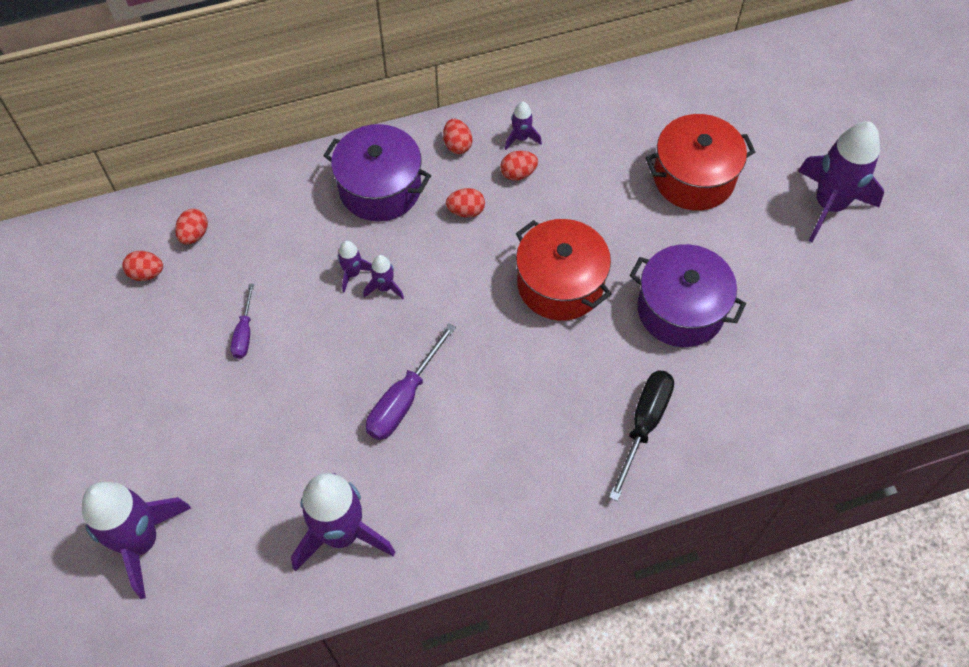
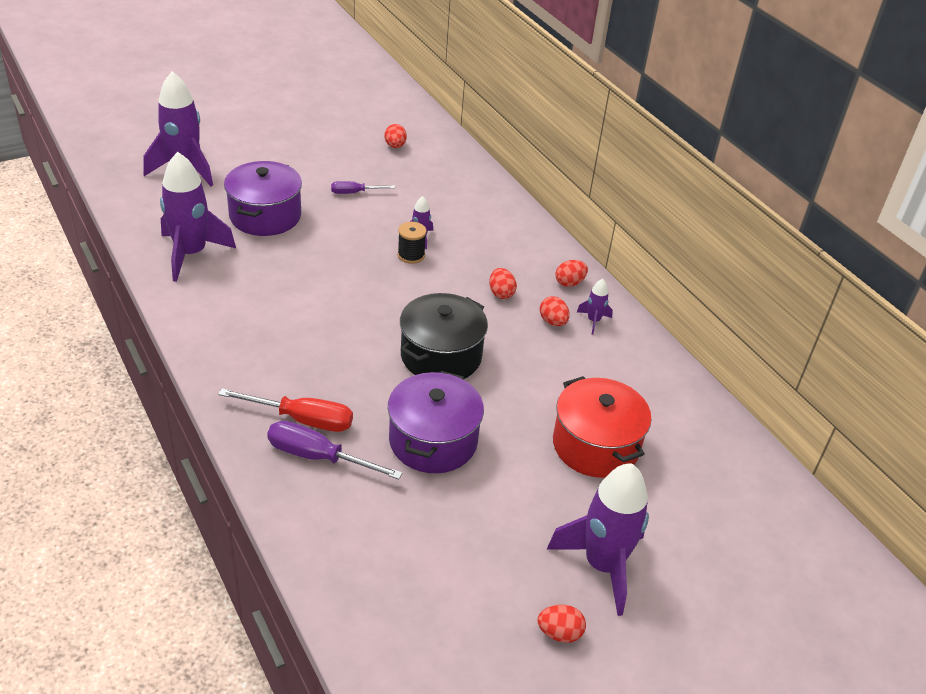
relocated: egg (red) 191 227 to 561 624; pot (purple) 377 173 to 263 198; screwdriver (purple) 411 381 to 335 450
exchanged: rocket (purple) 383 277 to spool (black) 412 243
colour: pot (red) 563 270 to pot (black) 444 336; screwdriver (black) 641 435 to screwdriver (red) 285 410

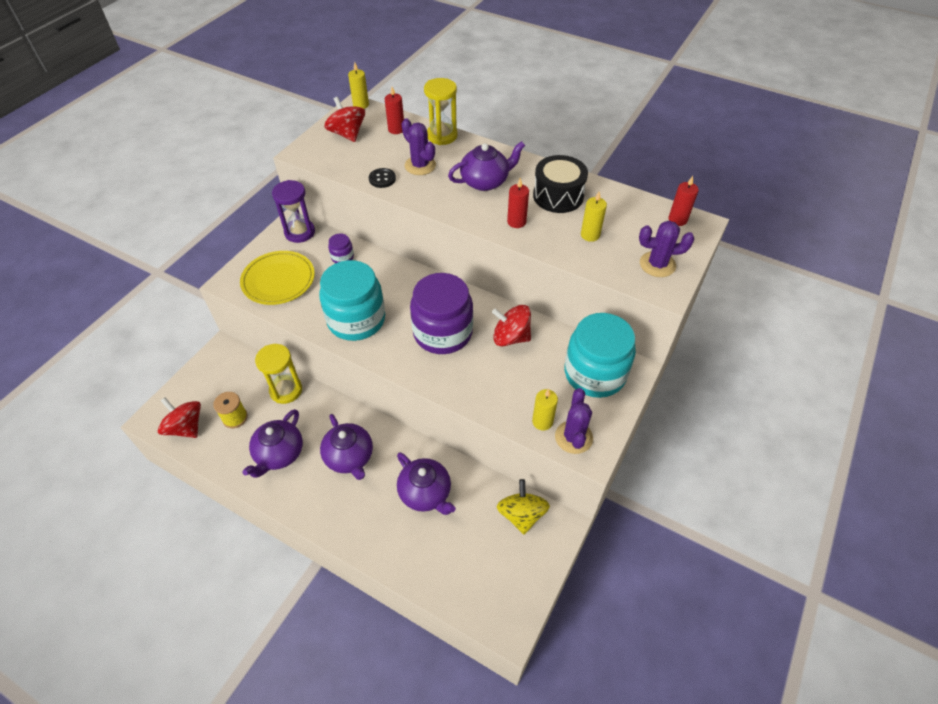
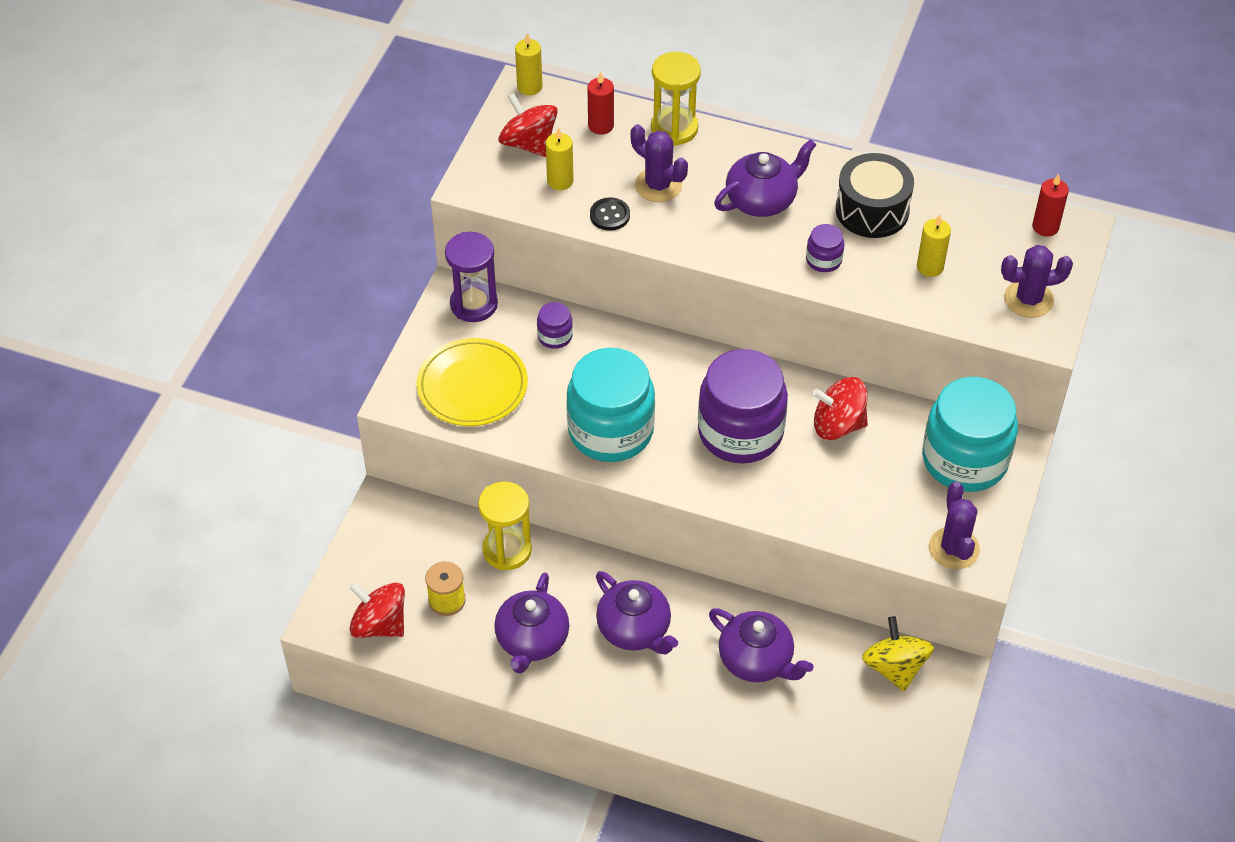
relocated: candle (yellow) 545 409 to 560 158
exchanged: candle (red) 518 203 to jar (purple) 825 248

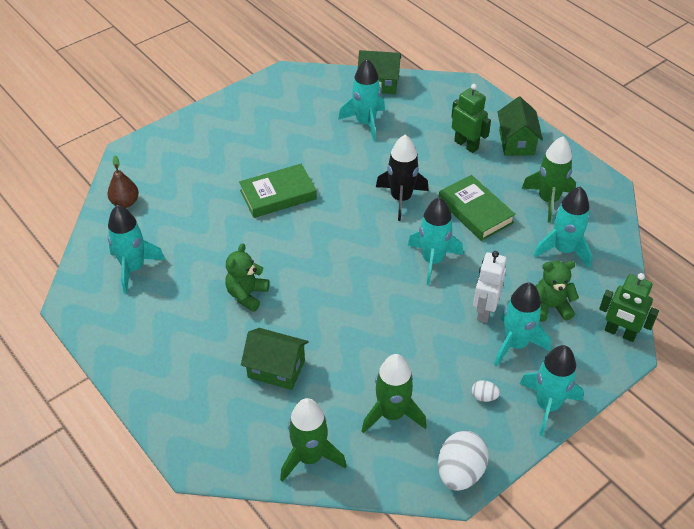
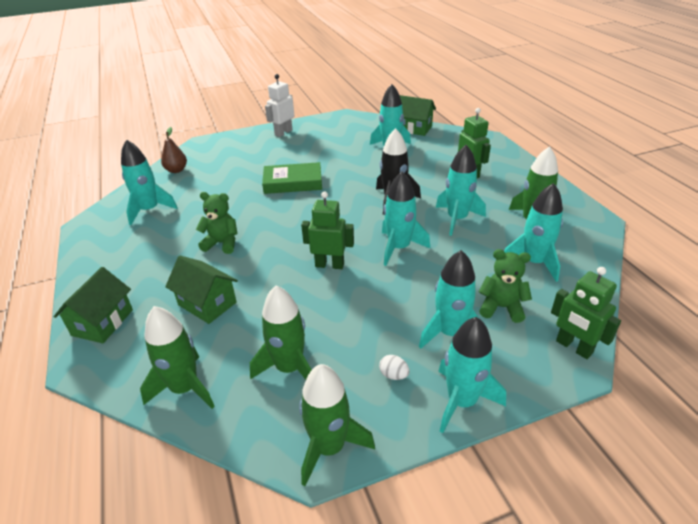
appeared: robot (green) 327 230
relocated: robot (white) 490 287 to 279 105; house (green) 520 126 to 93 305
exchanged: book (green) 477 208 to rocket (turquoise) 461 190; egg (white) 463 461 to rocket (green) 337 425
spun: teddy bear (green) 247 277 = 216 223 60 degrees clockwise

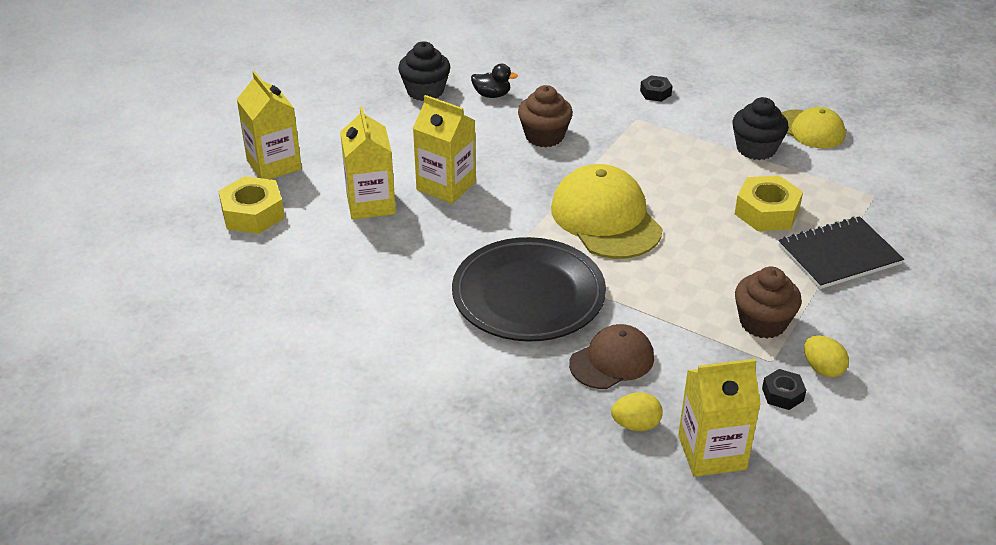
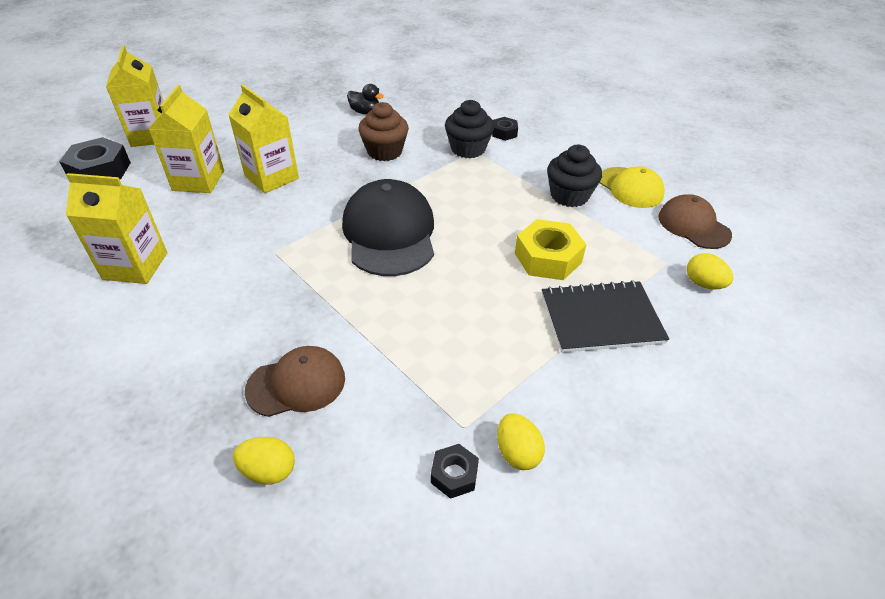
missing: plate (black) 529 289; cupcake (brown) 768 303
appeared: cap (brown) 695 221; egg (yellow) 710 271
relocated: cupcake (black) 424 71 to 469 129; carton (yellow) 719 418 to 116 228
colour: nut (yellow) 252 205 to nut (black) 95 158; cap (yellow) 607 211 to cap (black) 388 227

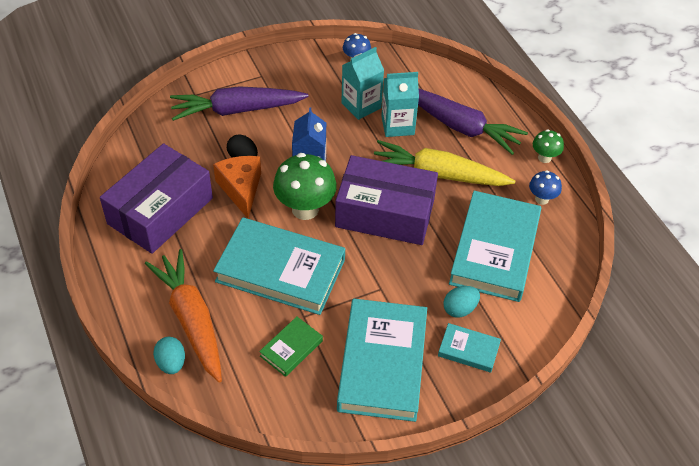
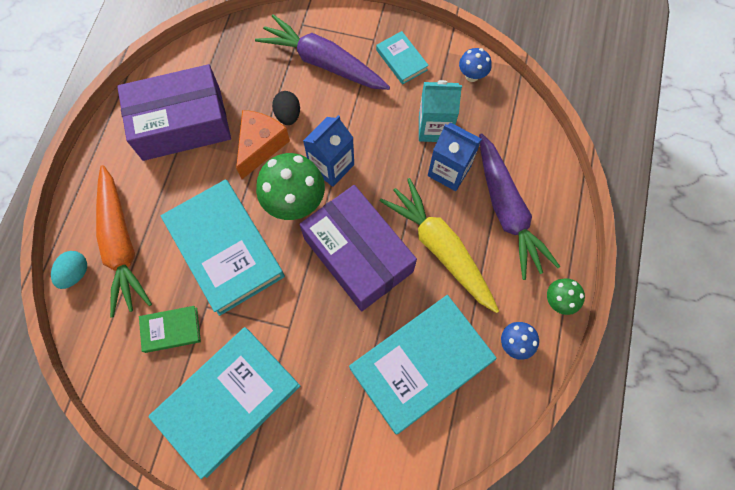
missing: egg (turquoise) 461 301
relocated: book (turquoise) 469 348 to 402 58
colour: carton (turquoise) 400 104 to carton (blue) 455 157
spun: carrot (orange) 183 316 = 124 241 150 degrees clockwise

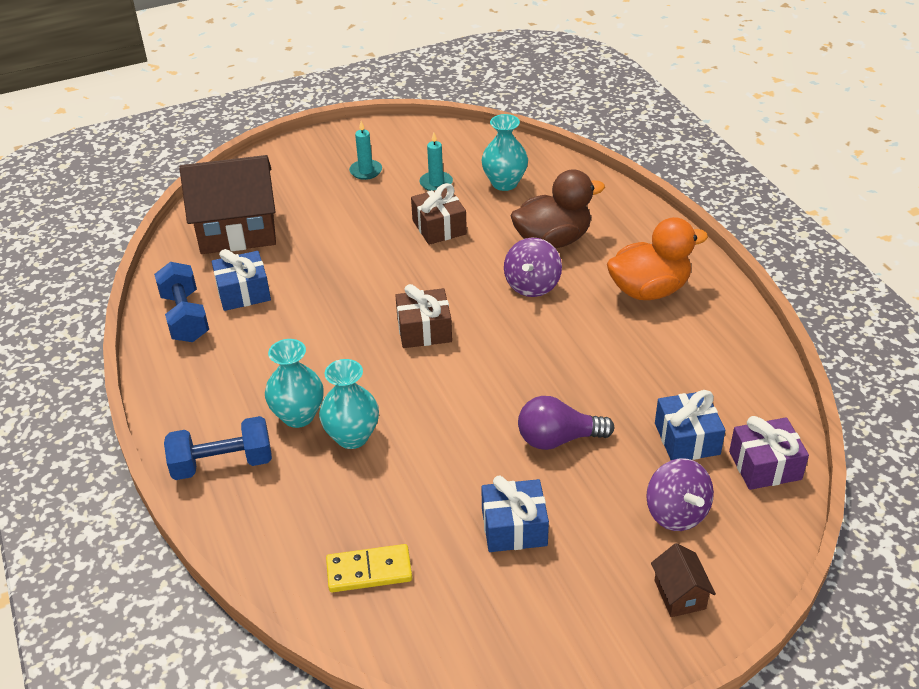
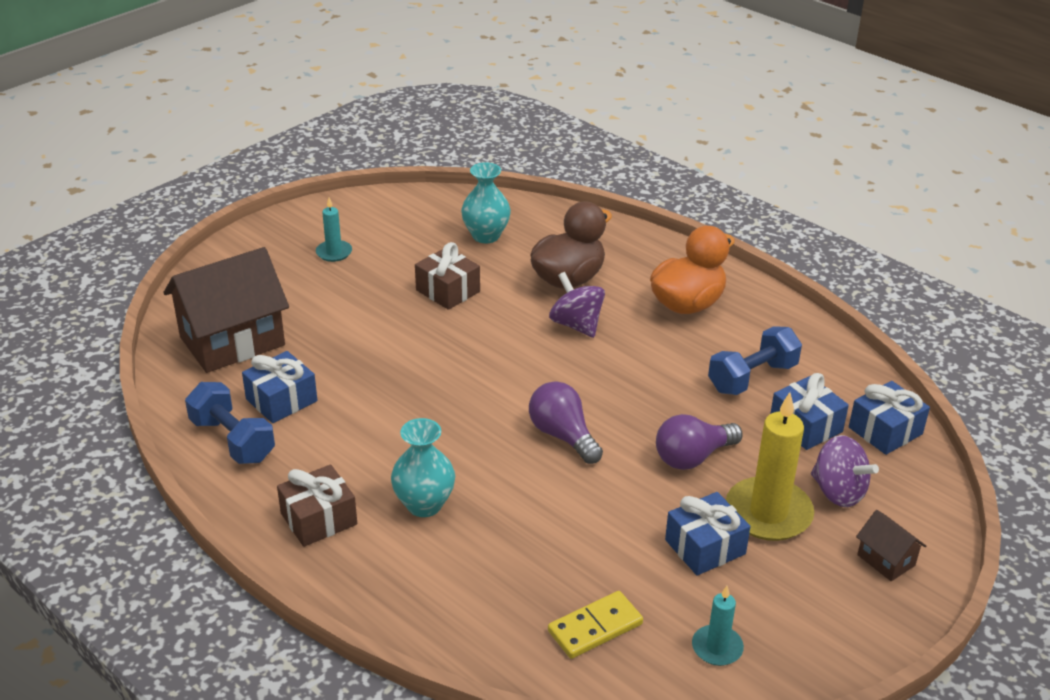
missing: vase (turquoise) 349 404
appeared: light bulb (purple) 566 422; candle (yellow) 770 466
relocated: dumbbell (blue) 218 448 to 755 360; gift (brown) 423 316 to 317 505; candle (turquoise) 436 161 to 718 626
colour: gift (purple) 769 453 to gift (blue) 889 418
spun: spinning top (purple) 533 267 = 577 305 150 degrees clockwise

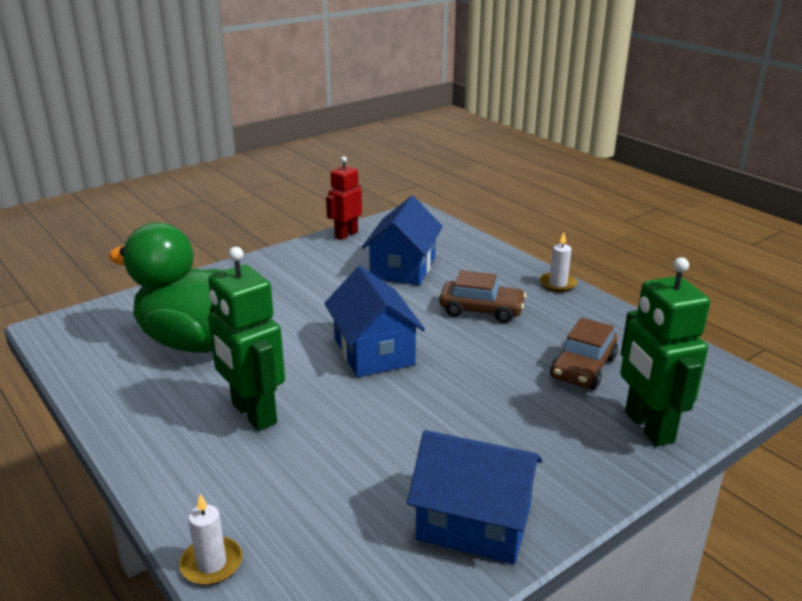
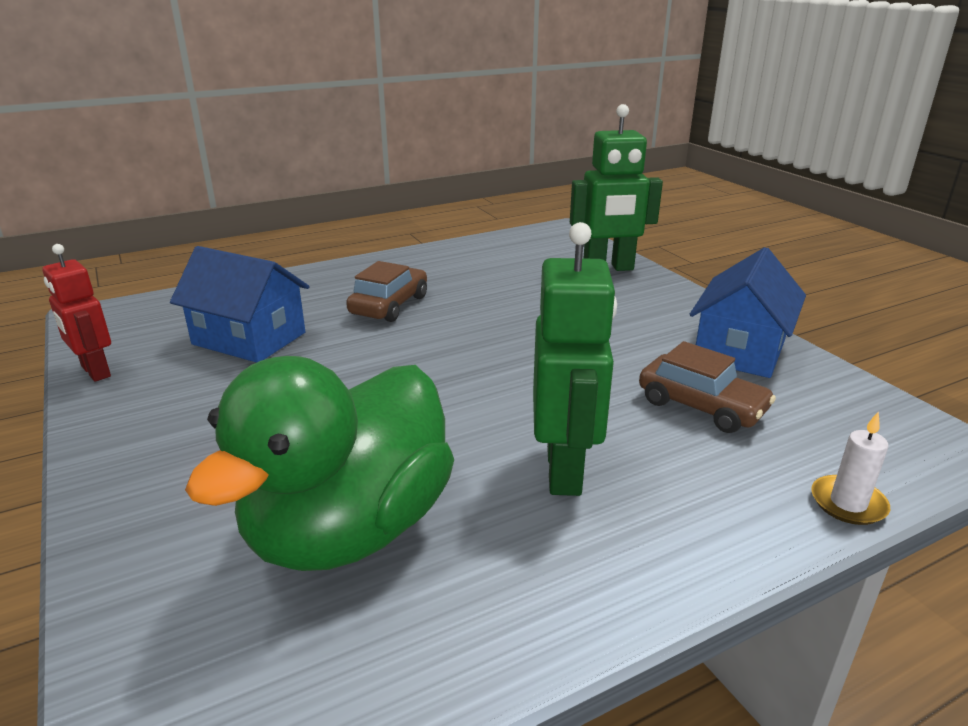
missing: house (blue) 374 321; candle (white) 559 262
relocated: car (brown) 584 353 to 707 387
spun: robot (green) 246 339 = 575 359 60 degrees counterclockwise

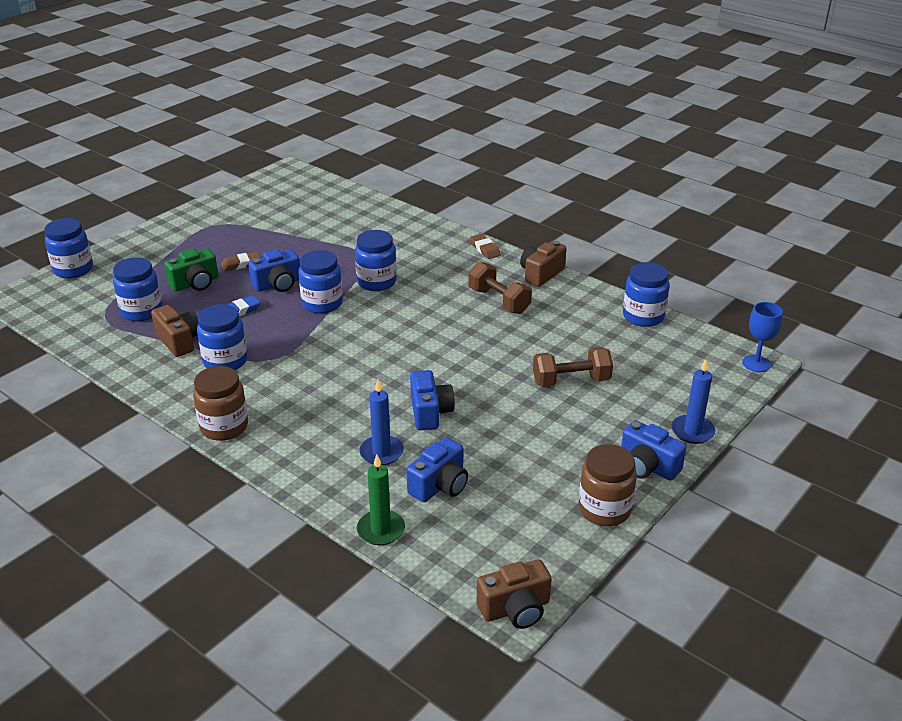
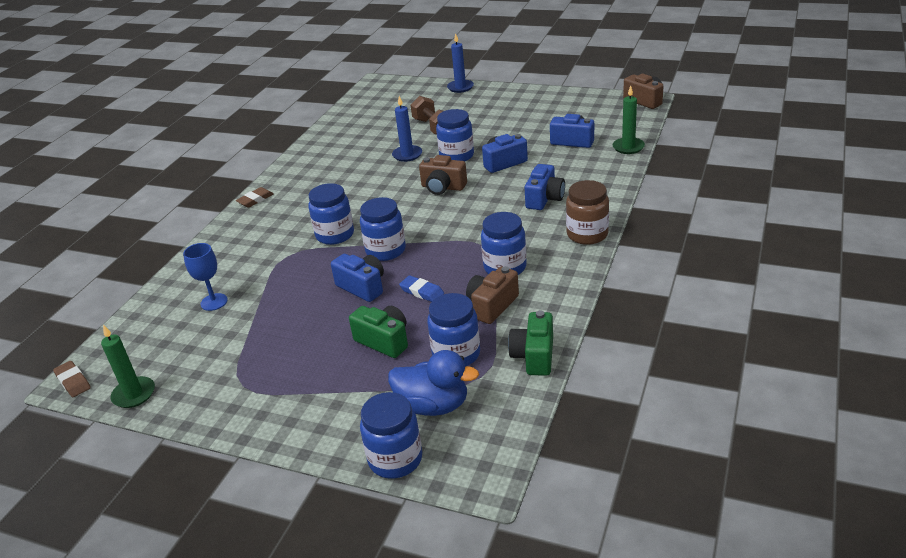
missing: dumbbell (brown) 500 288; jar (brown) 607 485
appeared: candle (green) 128 366; duck (blue) 433 383; camera (green) 530 343
relocated: eraser (brown) 241 261 to 72 379; candle (blue) 381 422 to 407 129; camera (brown) 543 264 to 443 175; camera (blue) 653 451 to 545 187; jar (blue) 646 294 to 455 135; goblet (blue) 762 337 to 205 277

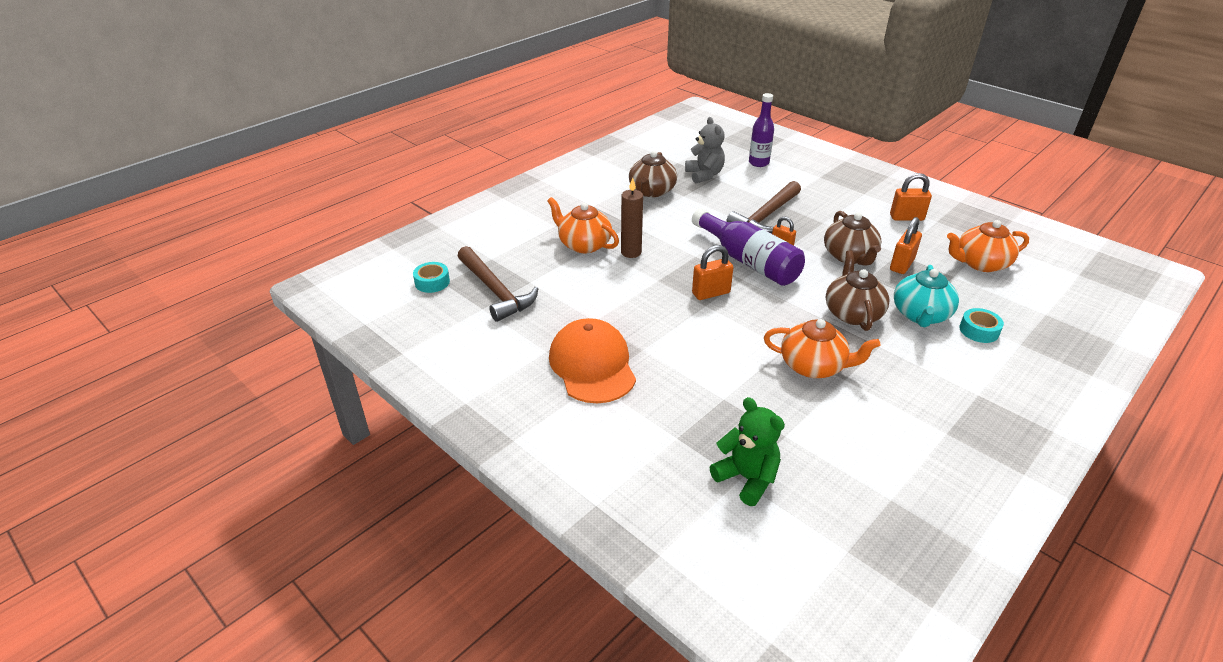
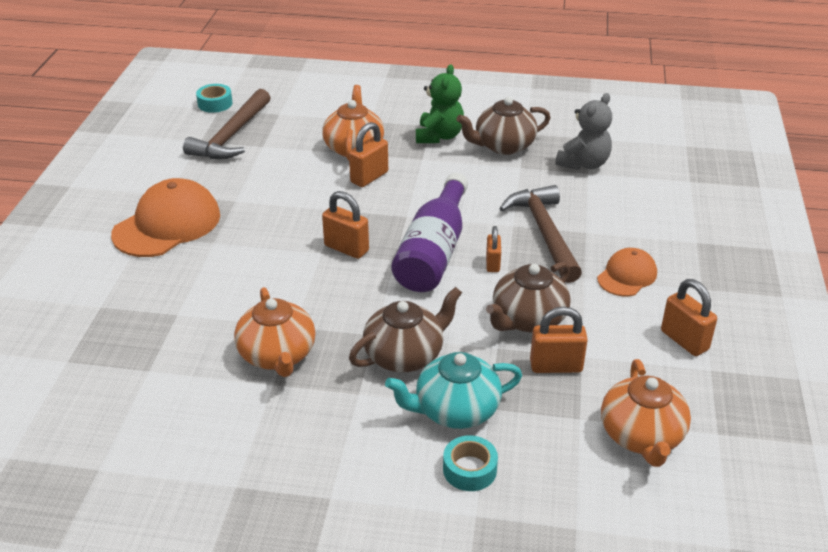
missing: bottle (purple) 761 130
appeared: cap (orange) 627 272
relocated: teddy bear (green) 747 451 to 440 103
exchanged: candle (brown) 632 218 to padlock (orange) 368 154
spun: hammer (brown) 763 207 = 540 234 75 degrees clockwise; teapot (orange) 988 246 = 646 413 135 degrees counterclockwise

